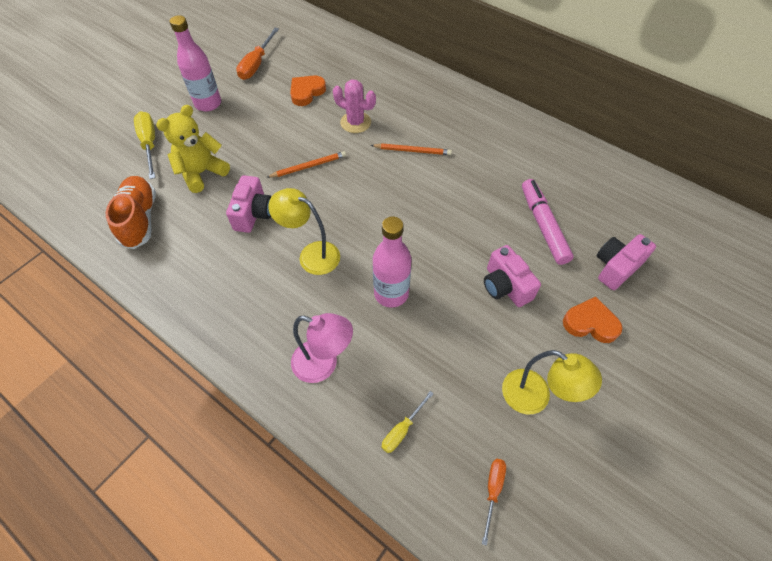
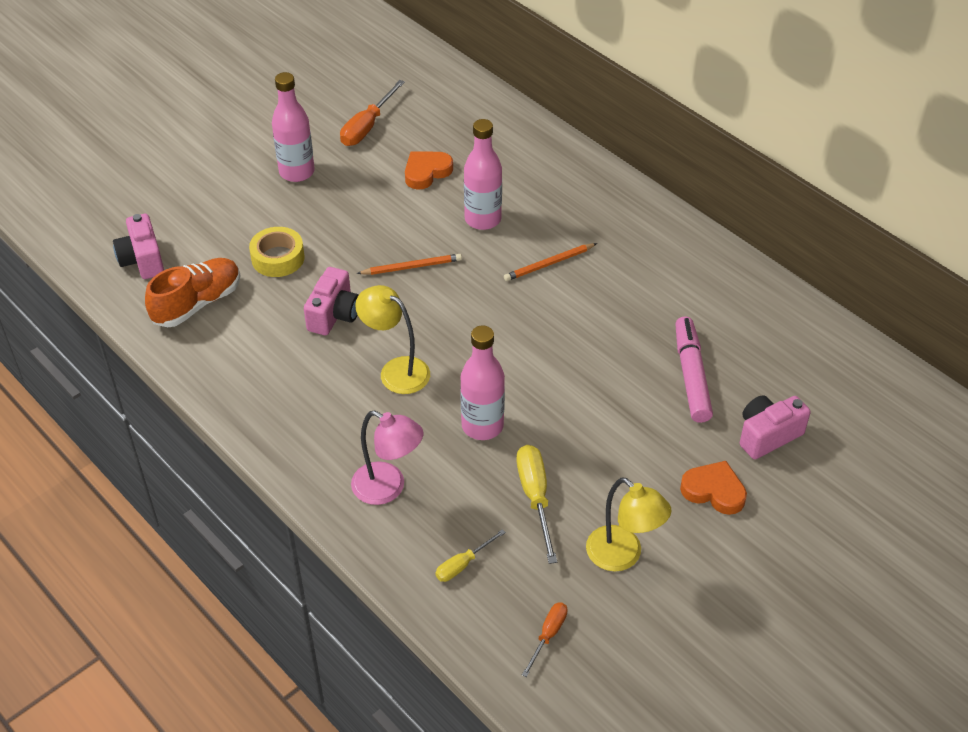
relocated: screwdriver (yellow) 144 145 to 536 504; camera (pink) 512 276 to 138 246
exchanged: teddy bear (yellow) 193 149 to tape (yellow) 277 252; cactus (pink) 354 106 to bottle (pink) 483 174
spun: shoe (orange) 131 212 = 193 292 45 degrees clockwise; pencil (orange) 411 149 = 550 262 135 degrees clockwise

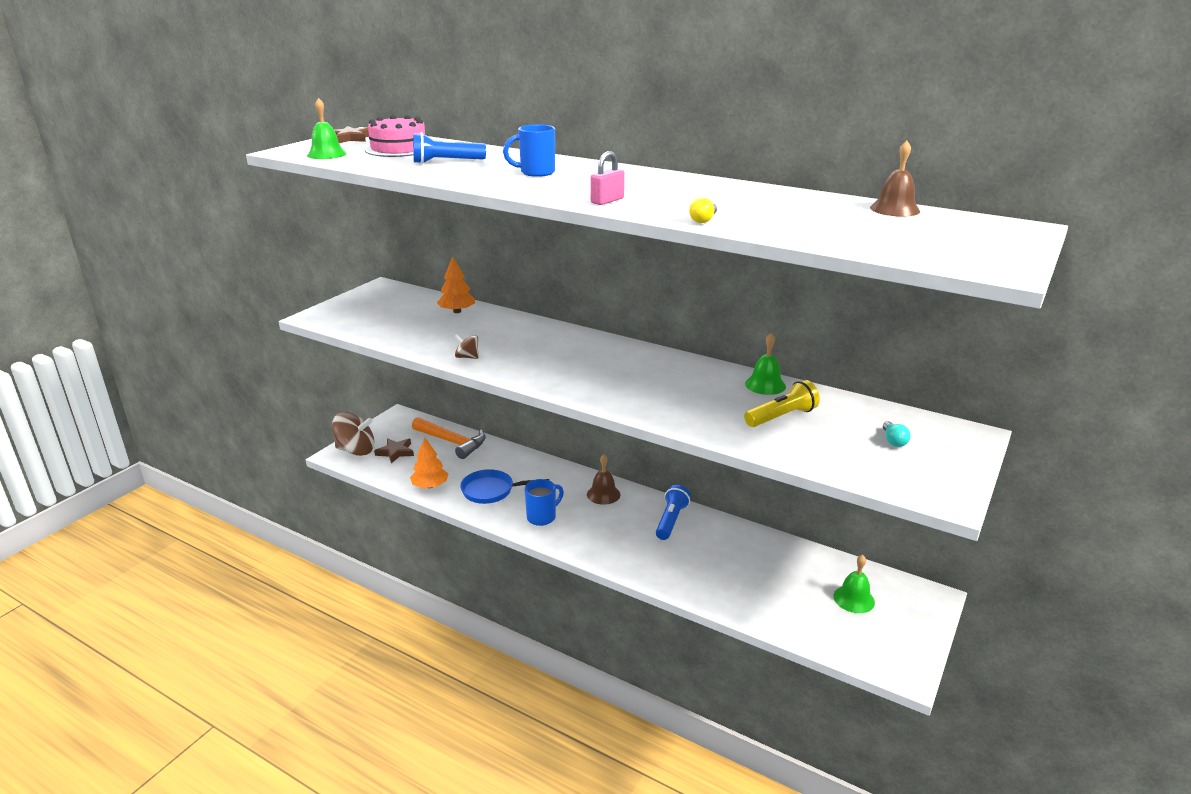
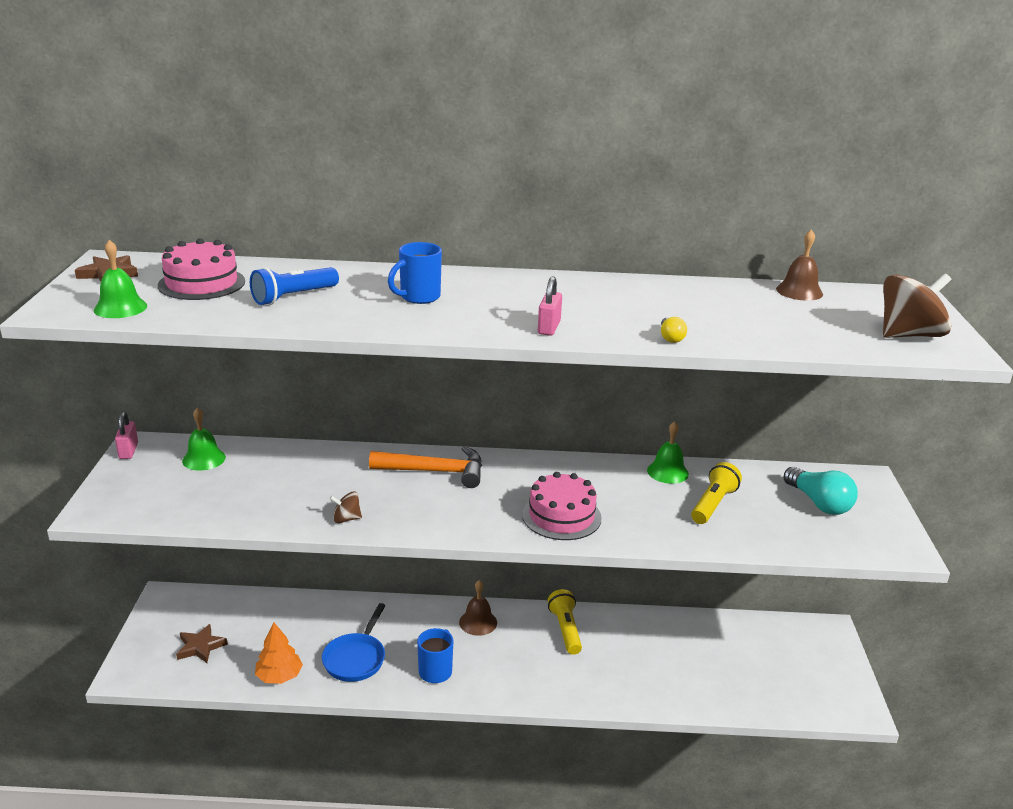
missing: tree (orange) 456 284
appeared: padlock (pink) 126 435; cake (pink) 562 506
relocated: spinning top (brown) 353 434 to 917 305; hammer (orange) 449 438 to 425 467; bell (green) 854 584 to 204 439
colour: flashlight (blue) 673 512 to flashlight (yellow) 565 622
spun: pan (blue) 504 486 = 354 642 45 degrees counterclockwise
size: light bulb (turquoise) 896 434 = 821 491 x2.01

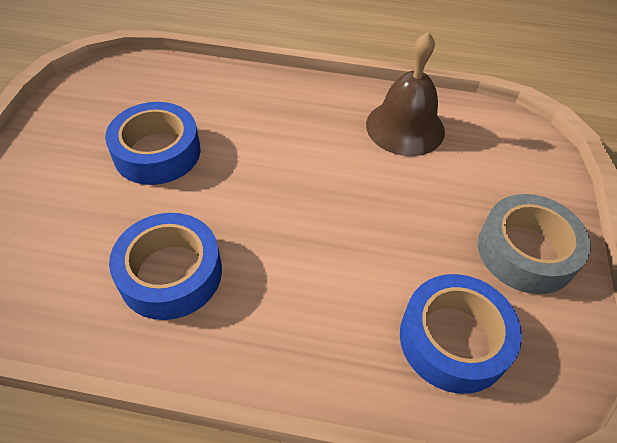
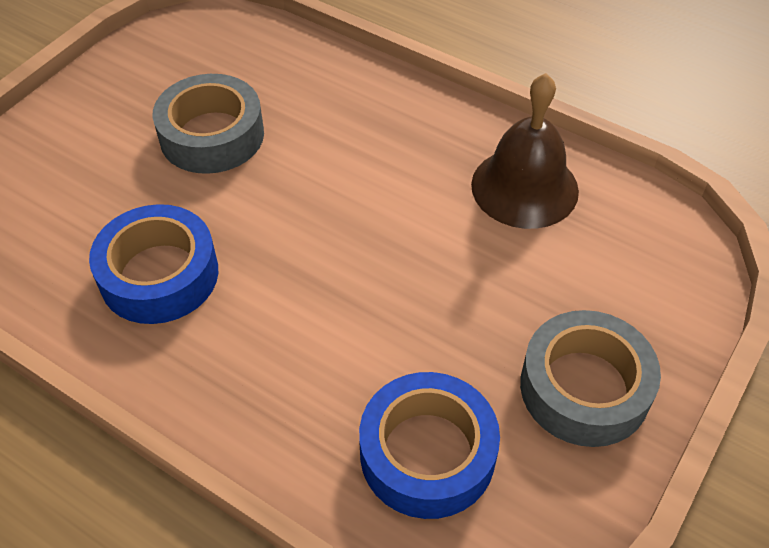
colour: tape (blue) 152 143 to tape (grey) 208 124

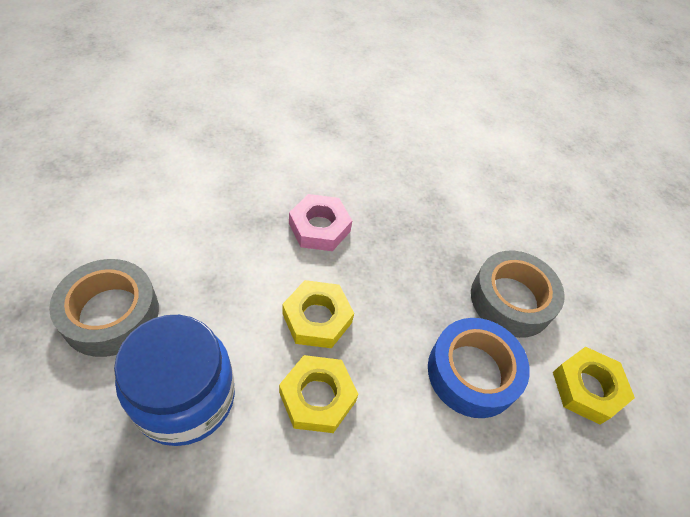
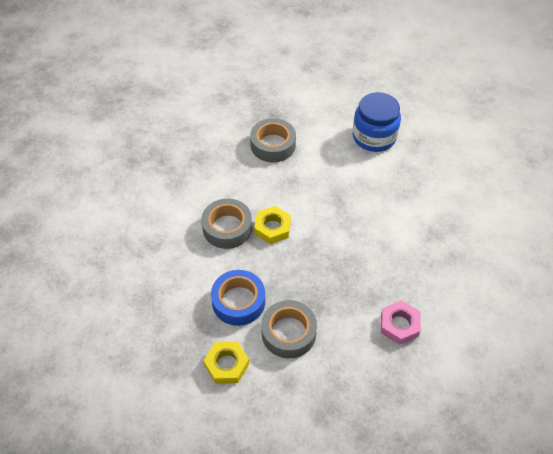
relocated: jar (blue) 174 380 to 377 122; nut (pink) 320 222 to 401 322
exchanged: nut (yellow) 318 394 to tape (grey) 226 223

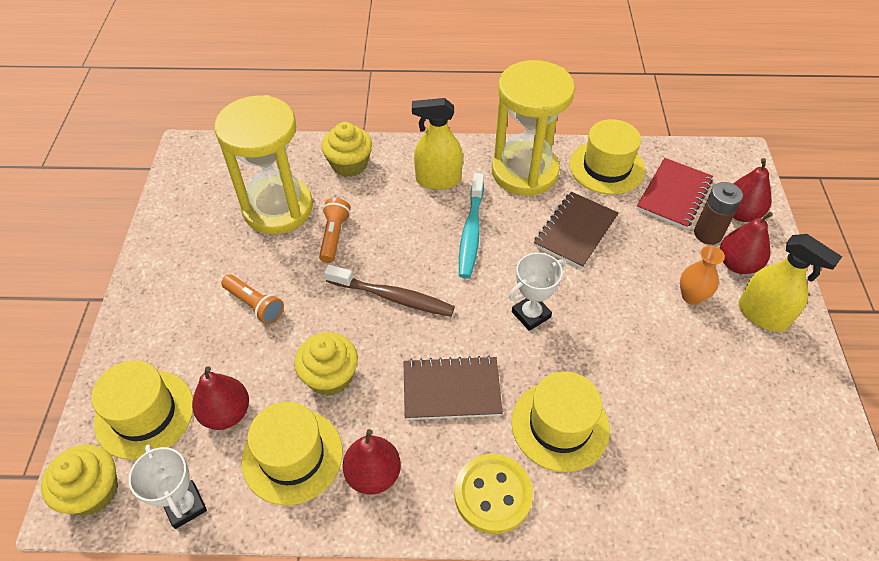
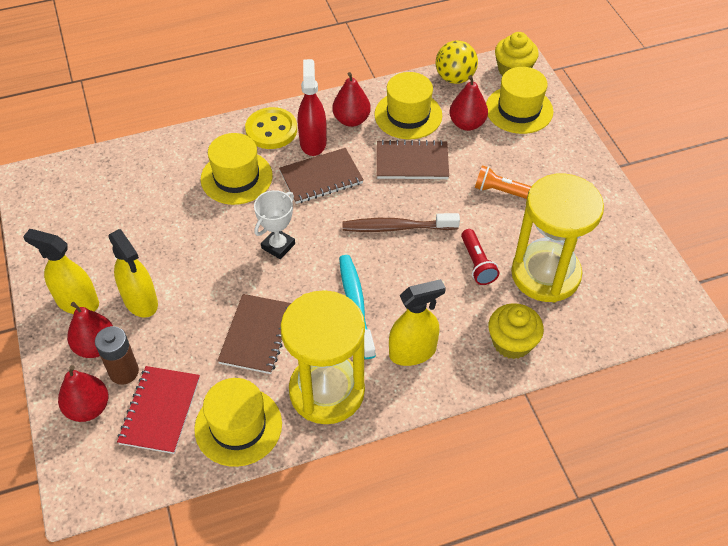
appeared: spray bottle (red) 312 107
exchanged: trophy (white) 168 487 to ball (yellow) 457 62; cupcake (yellow) 326 364 to notebook (brown) 413 159; vase (orange) 702 275 to spray bottle (yellow) 133 273
colour: flashlight (orange) 335 230 to flashlight (red) 480 257

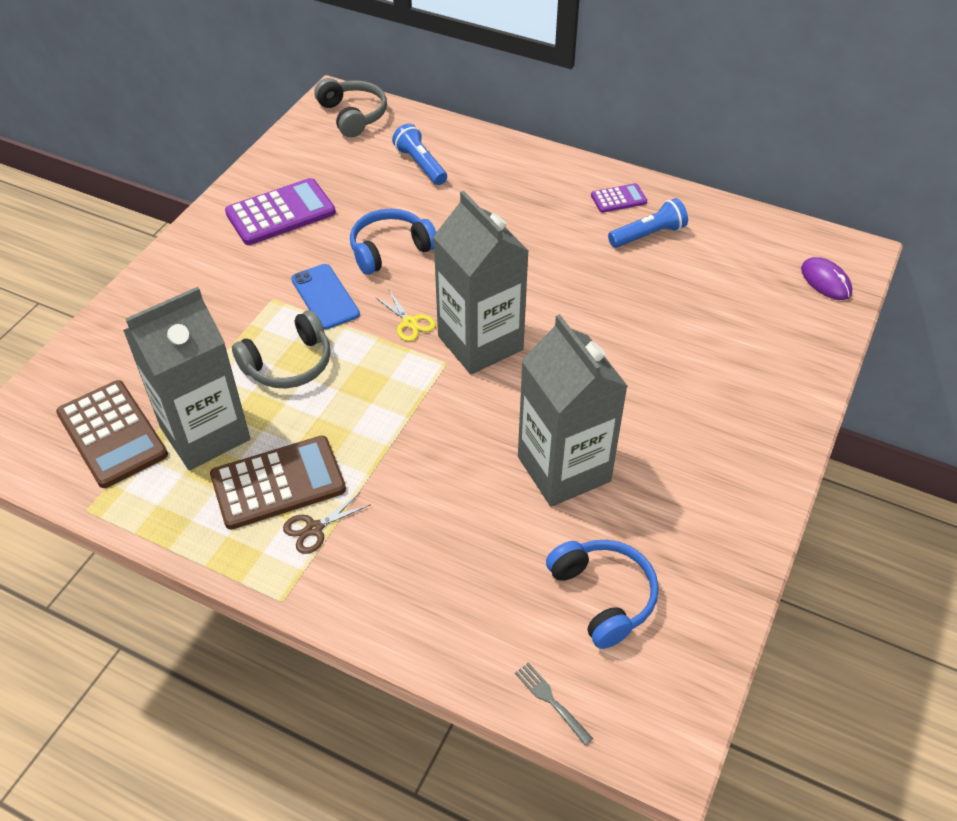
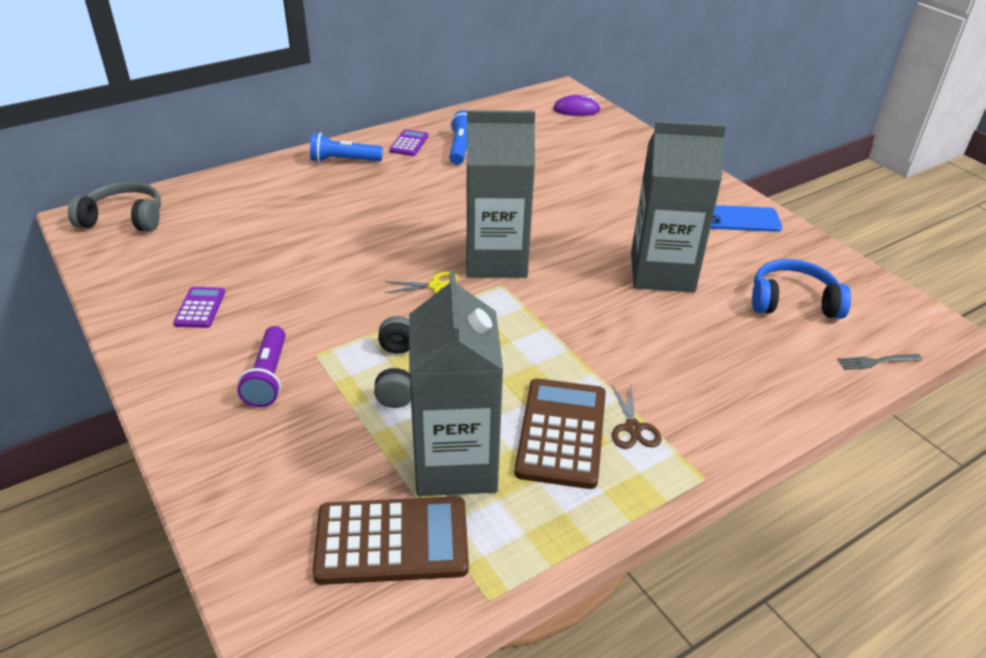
missing: headphones (blue) 393 242
appeared: flashlight (purple) 261 366
relocated: phone (blue) 325 296 to 746 218; flashlight (blue) 419 154 to 346 147
size: calculator (purple) 280 211 = 199 307 x0.52

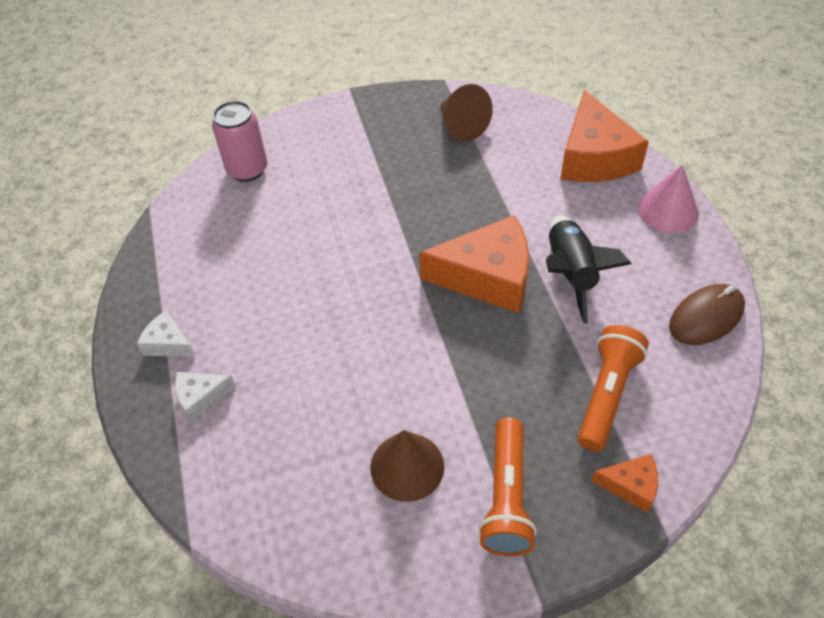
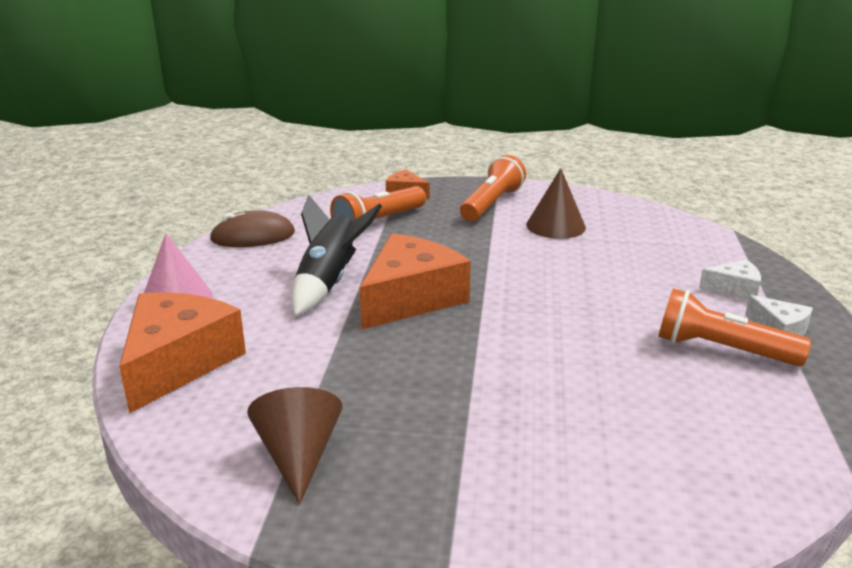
missing: can (pink) 240 141
appeared: flashlight (orange) 734 327
spun: cheese (orange) 474 264 = 415 281 105 degrees clockwise

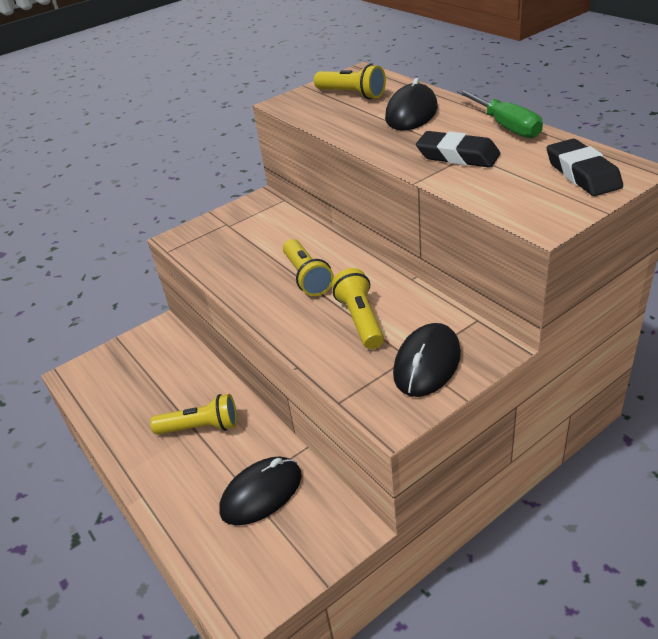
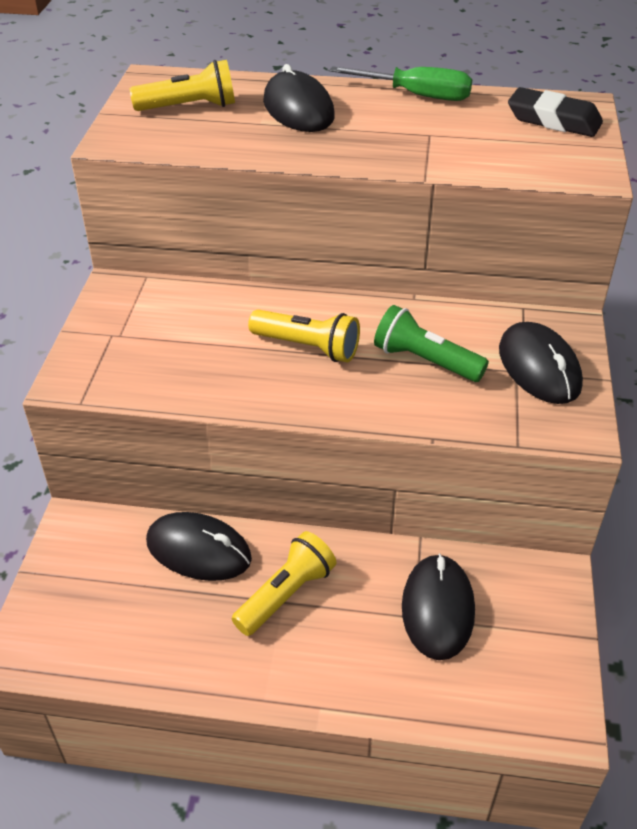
missing: eraser (black) 458 149
appeared: mouse (black) 199 546
colour: flashlight (yellow) 358 308 to flashlight (green) 431 343

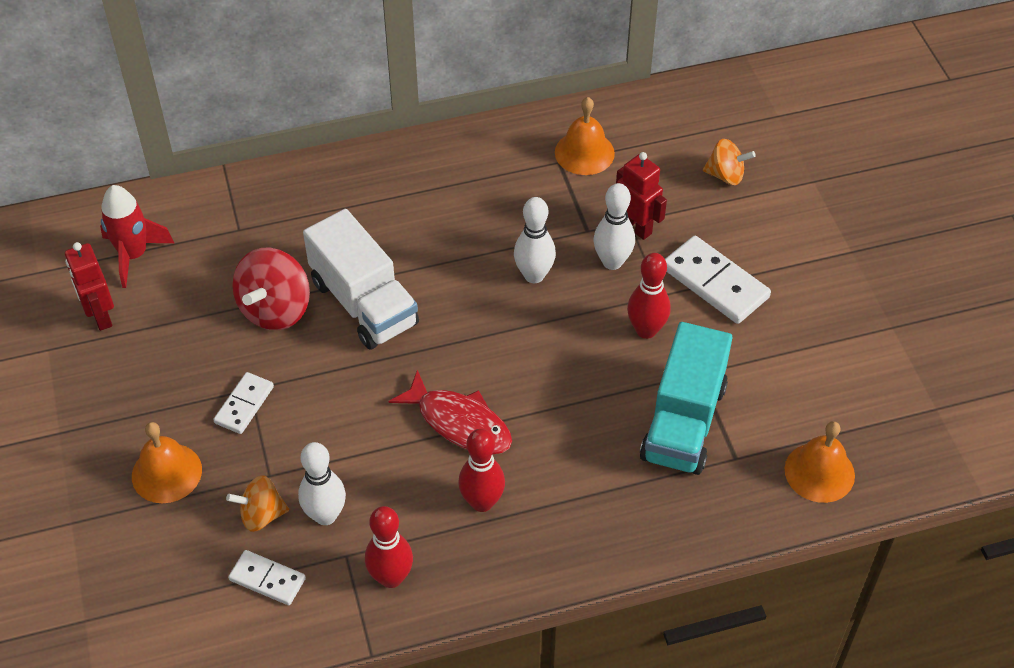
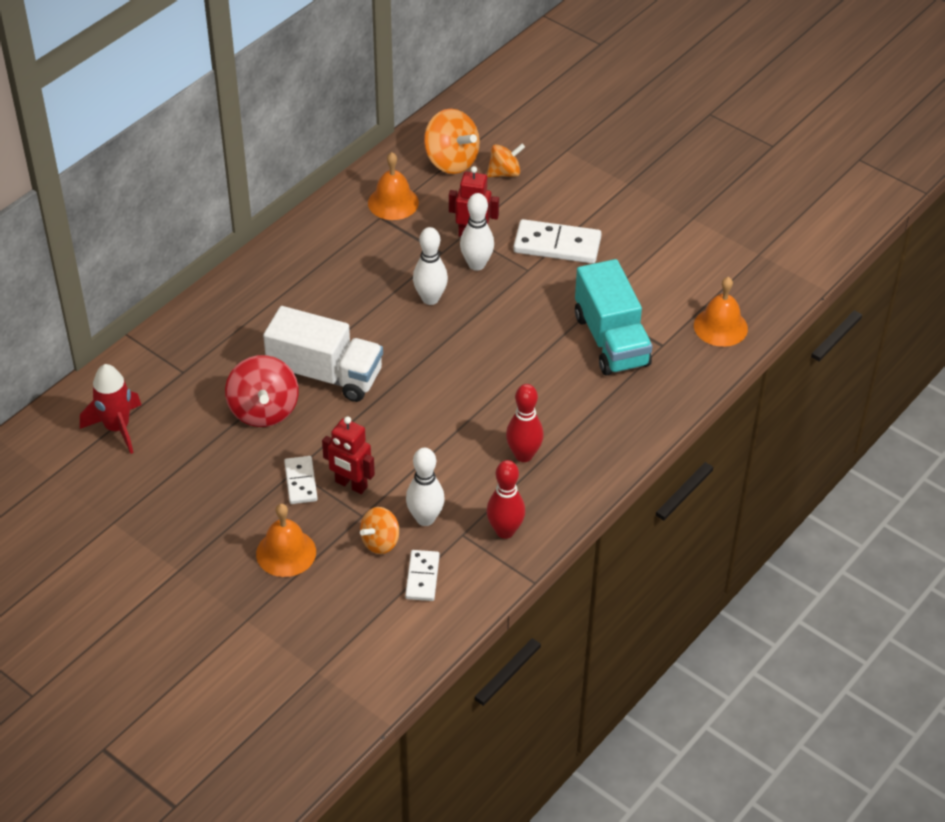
missing: fish (red) 450 412; bowling pin (red) 649 296
appeared: spinning top (orange) 452 141
relocated: robot (red) 89 286 to 348 455
spun: domino (white) 267 577 = 422 575 75 degrees counterclockwise

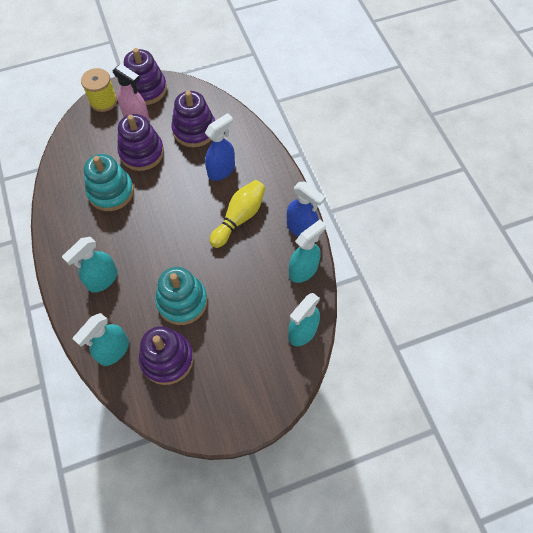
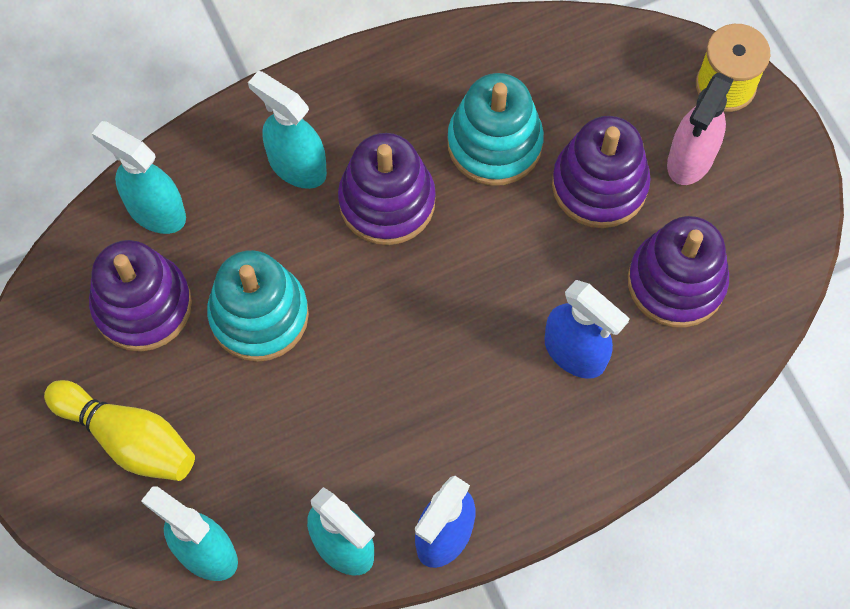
relocated: stacking toy (purple) 145 76 to 387 189; bowling pin (yellow) 237 214 to 119 430

